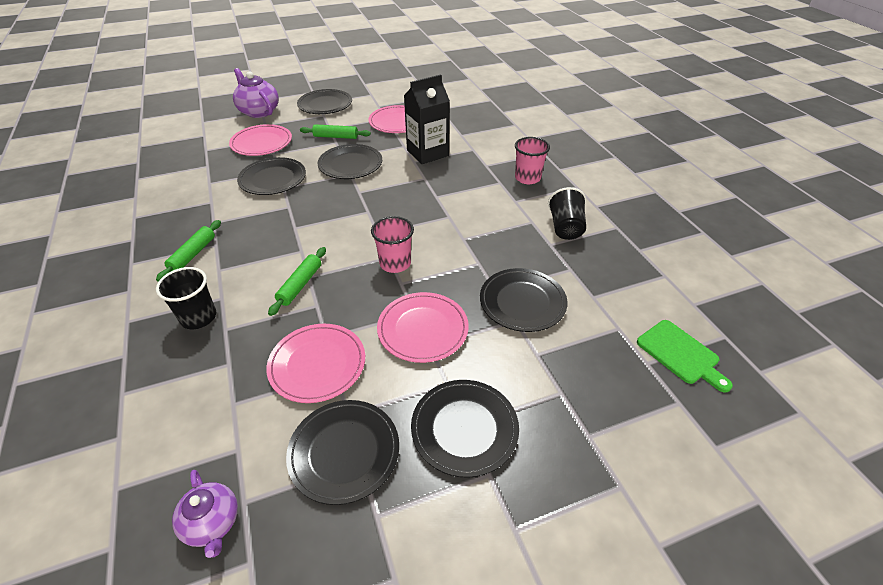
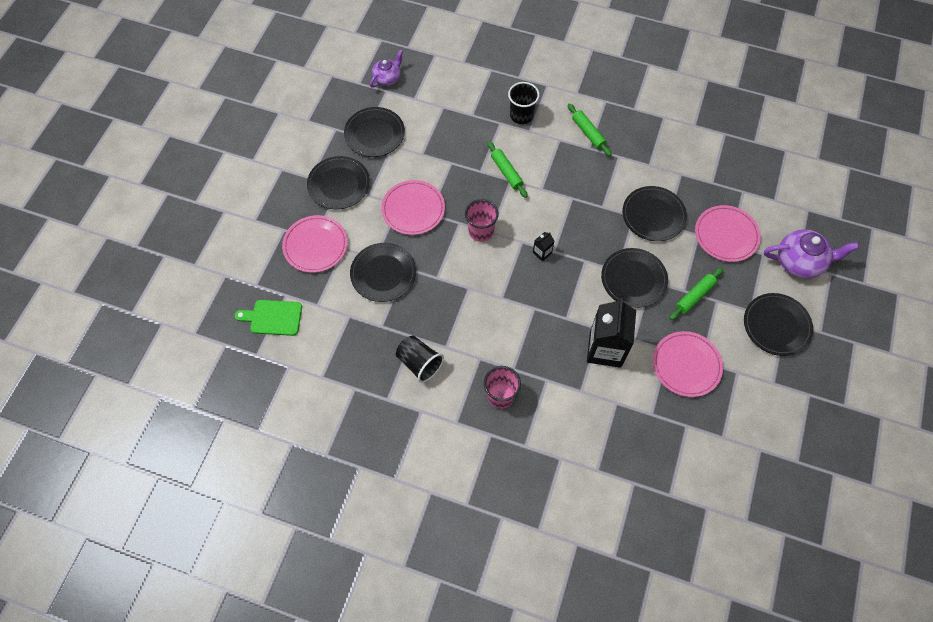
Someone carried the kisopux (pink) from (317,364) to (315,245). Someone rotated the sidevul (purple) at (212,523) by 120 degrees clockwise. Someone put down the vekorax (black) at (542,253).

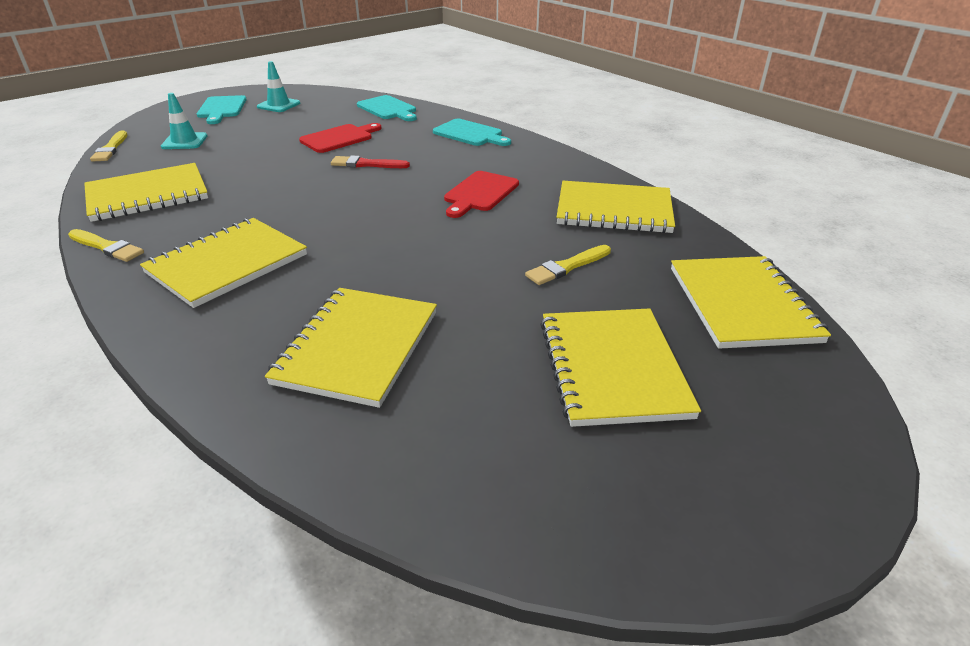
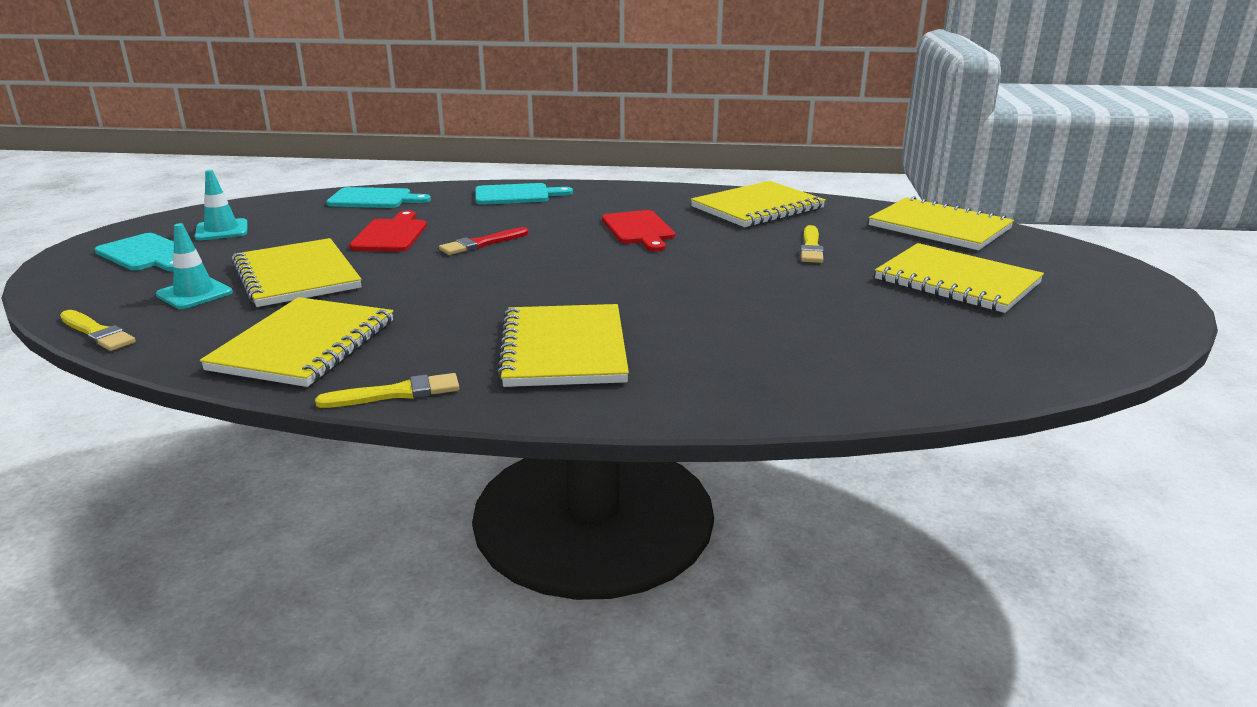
Someone carried the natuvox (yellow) from (357,347) to (296,276).

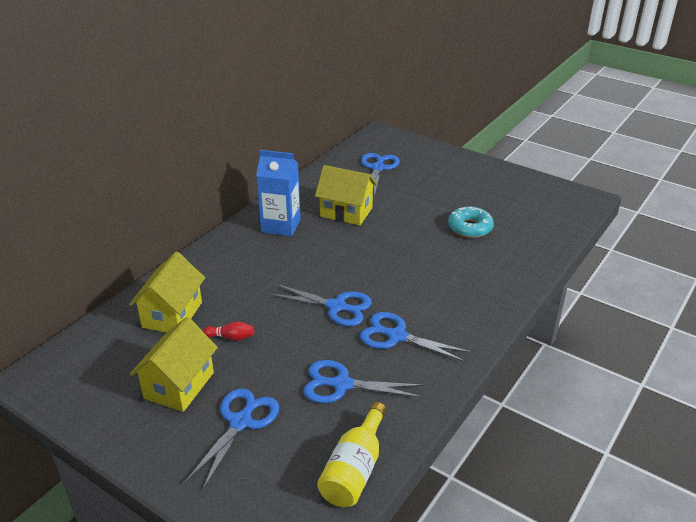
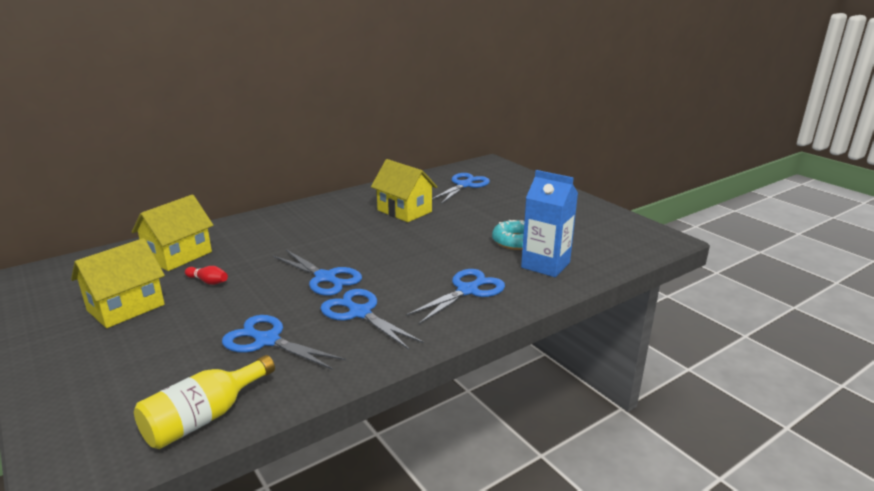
Someone carried the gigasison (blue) from (240,422) to (467,291). Someone carried the vekorax (blue) from (281,225) to (545,265).

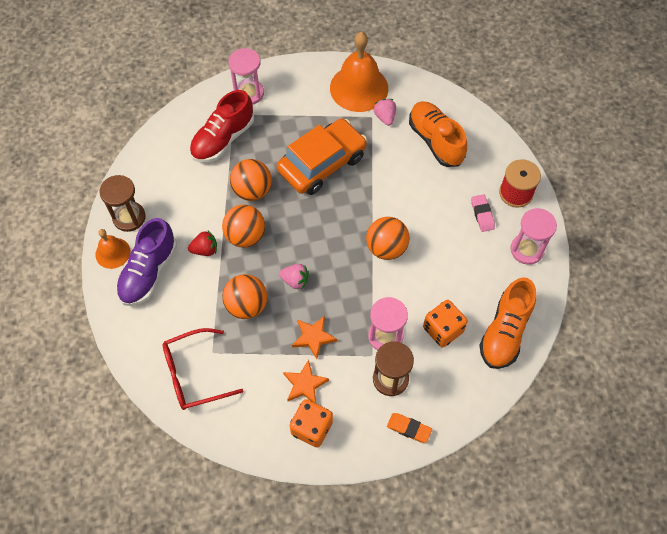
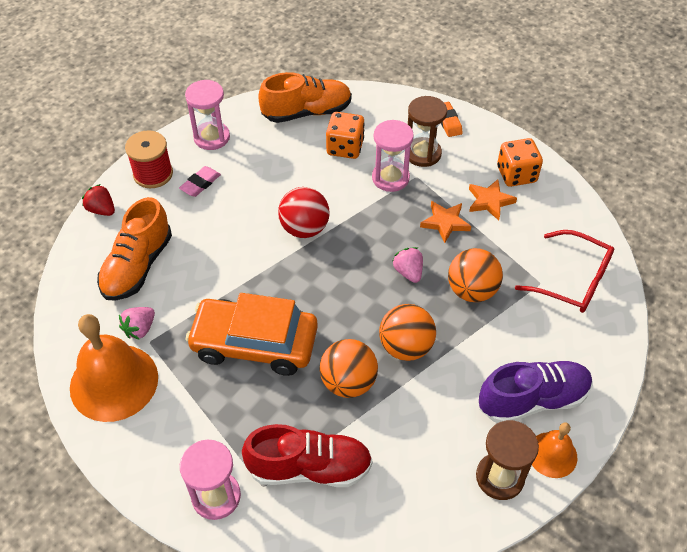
Someone carried the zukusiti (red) from (205,250) to (101,210). Someone repainted the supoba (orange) at (386,248), which became the supoba (red) at (304,228).

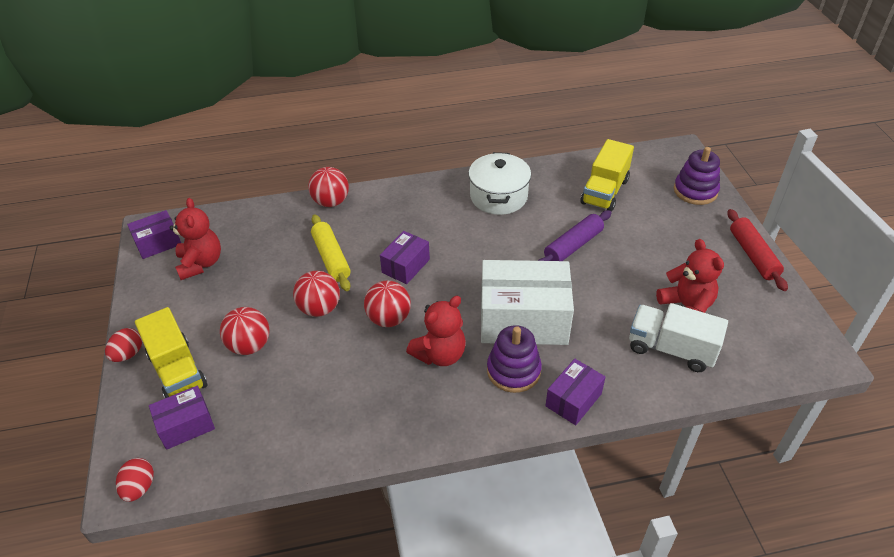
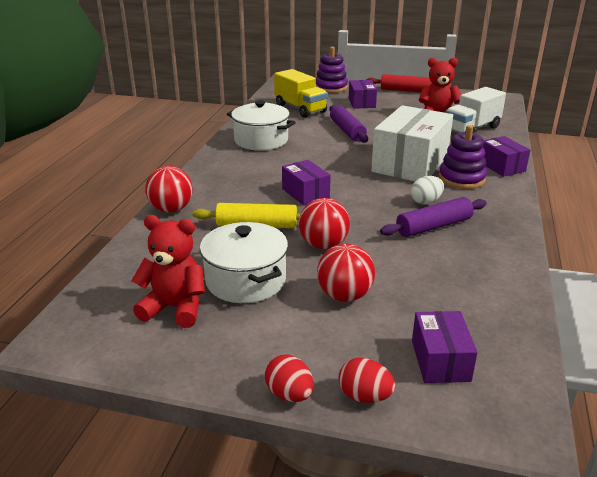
Someone put down the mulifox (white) at (246,280). Someone carried the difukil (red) from (139,487) to (364,396). Someone carried the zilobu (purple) from (158,243) to (362,103). Someone put down the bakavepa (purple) at (433,226). Someone swapped the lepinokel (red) at (440,354) for the difukil (white) at (426,202). Someone took away the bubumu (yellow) at (177,371). Someone took away the supoba (red) at (389,319).

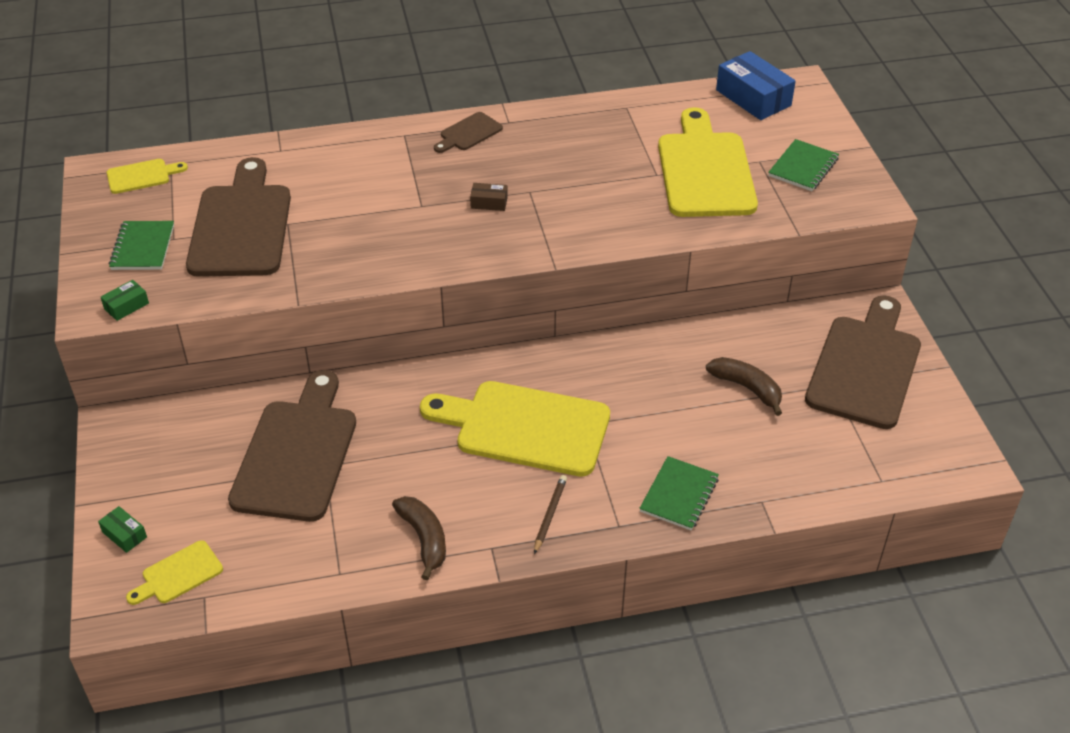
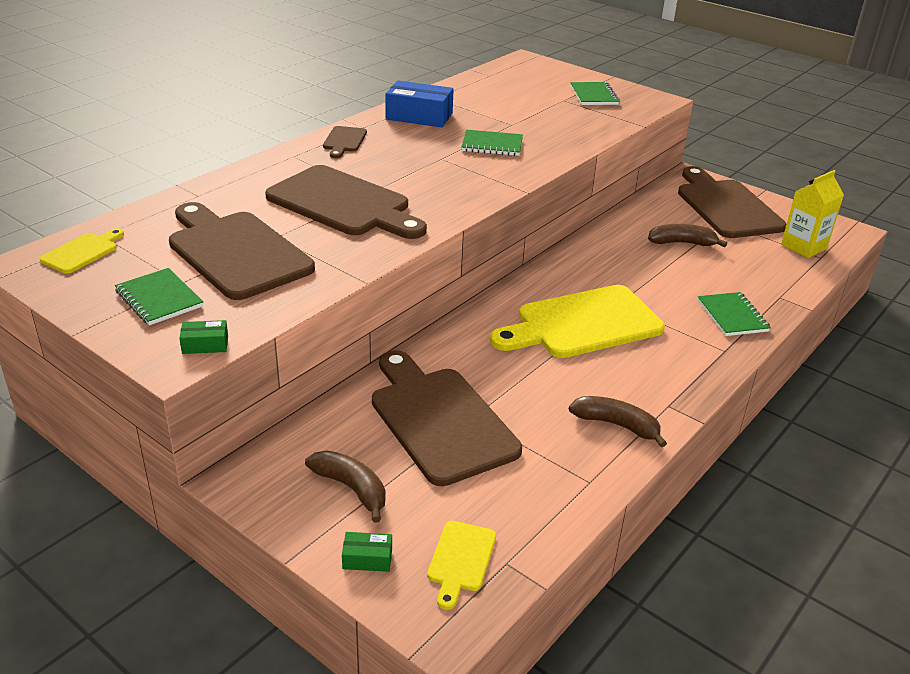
Someone rotated the zilobu (green) at (126,306) by 75 degrees clockwise. Someone put down the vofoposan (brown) at (344,204). Someone put down the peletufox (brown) at (351,488). Someone carried the zilobu (blue) from (753,98) to (419,116). Someone put down the natuvox (green) at (492,145). Someone put down the vekorax (yellow) at (803,246). Someone took away the zilobu (brown) at (489,203). Someone took away the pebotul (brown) at (550,514). Someone took away the vofoposan (yellow) at (704,170).

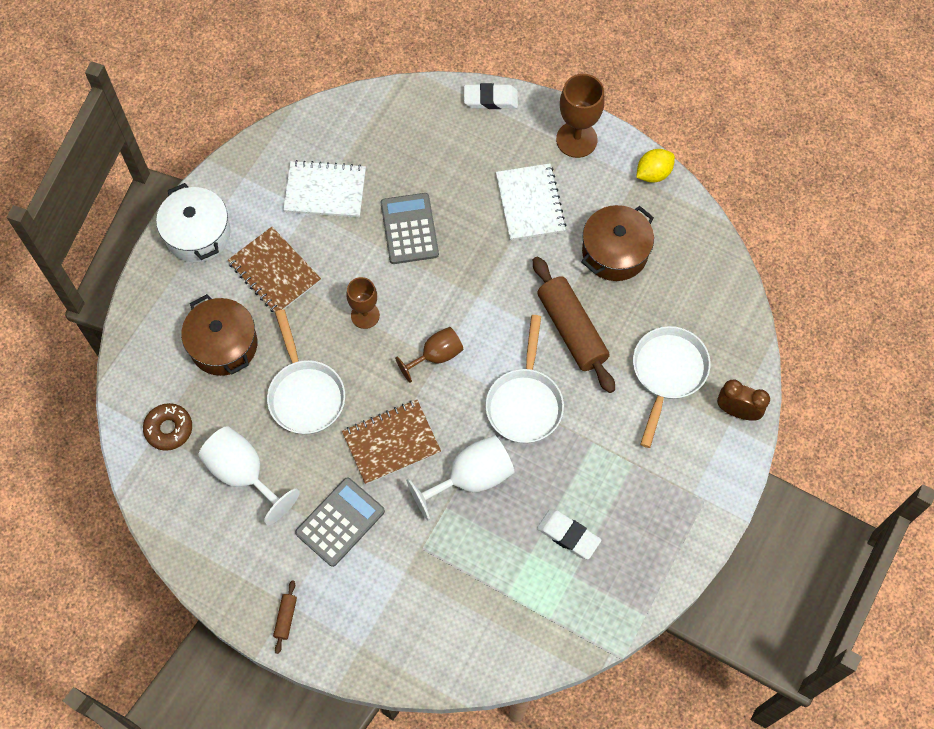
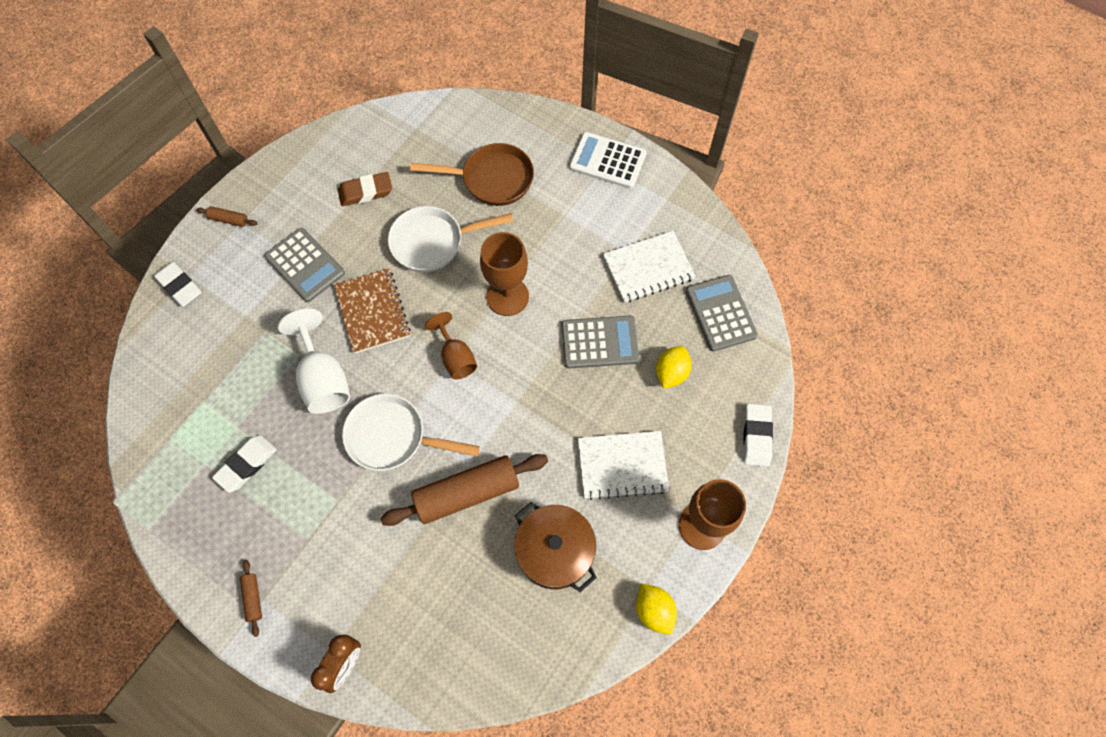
Someone put down the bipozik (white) at (179,286). Someone put down the bakavepa (brown) at (253,598). Someone swapped the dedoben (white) at (243,474) for the bipozik (brown) at (365,192). Someone swapped the mulifox (brown) at (223,345) for the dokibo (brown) at (492,179). Someone scaled the dedoben (brown) at (365,315) by 1.51. Someone swapped the mulifox (white) at (198,234) for the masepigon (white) at (607,161). Someone rotated the natuvox (white) at (325,190) by 60 degrees clockwise. Someone put down the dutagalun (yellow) at (671,373). Someone put down the masepigon (grey) at (720,313). Someone took away the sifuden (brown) at (169,429). Someone took away the natuvox (brown) at (274,272). Someone took away the dokibo (white) at (667,373).

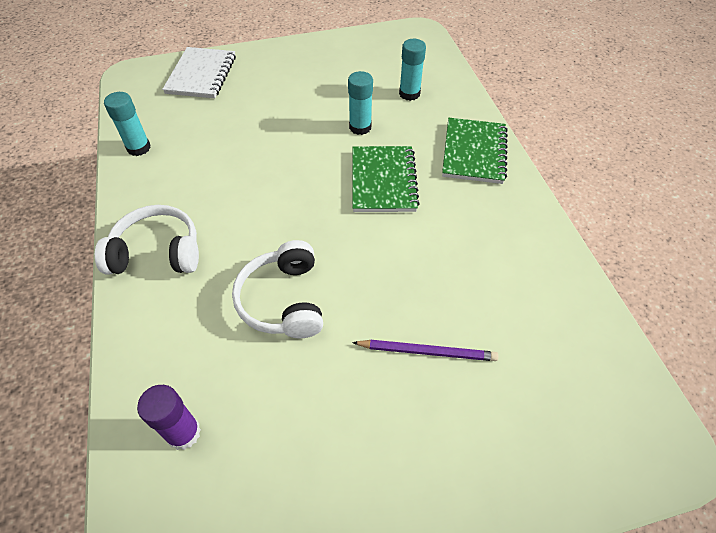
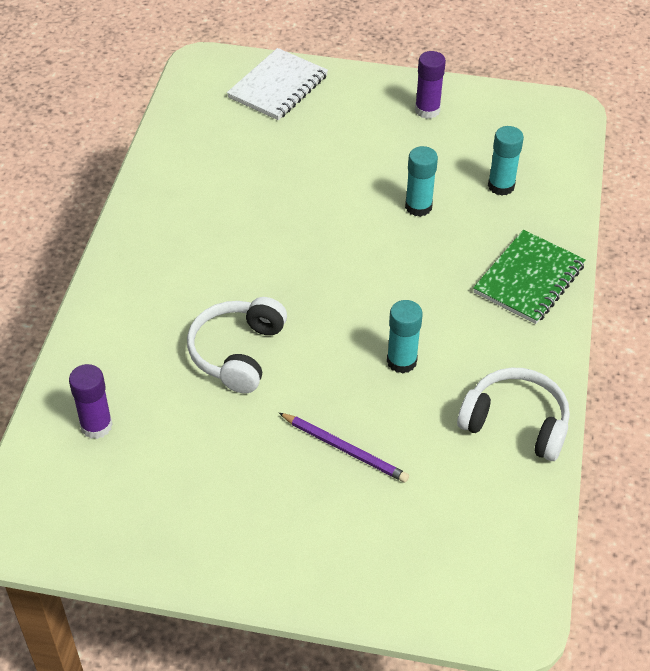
Someone carried the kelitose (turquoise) from (138,148) to (401,361). Someone put down the kelitose (purple) at (427,110). Someone carried the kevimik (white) from (157,252) to (515,423). Someone took away the natuvox (green) at (383,181).

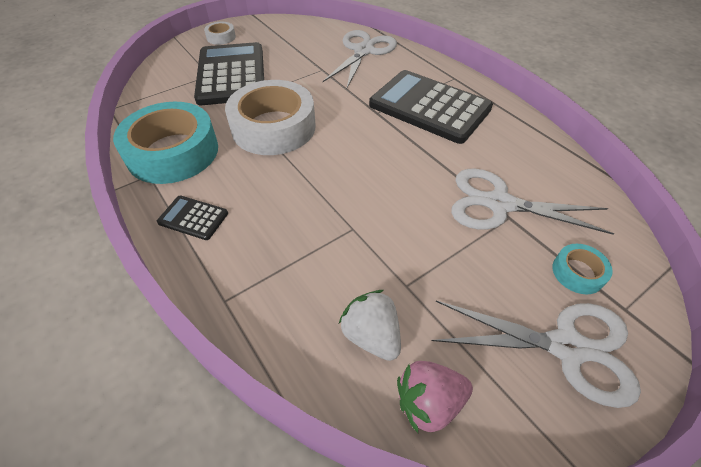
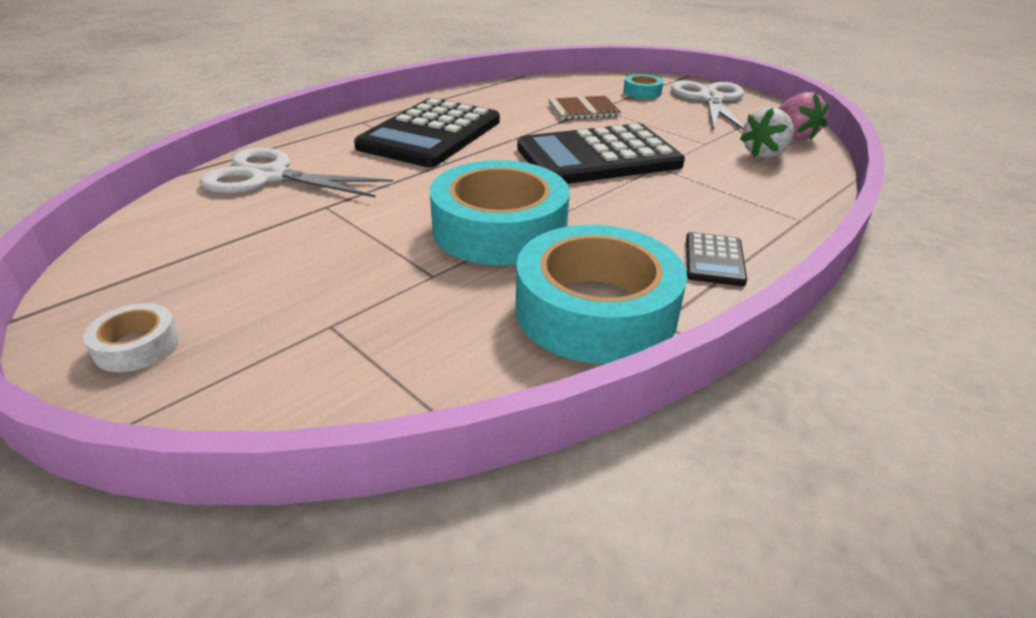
Someone repainted the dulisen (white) at (273,127), which became the dulisen (turquoise) at (499,229). Someone carried the masepigon (black) from (231,74) to (598,157). Someone swapped the gigasison (white) at (499,204) for the natuvox (brown) at (583,110).

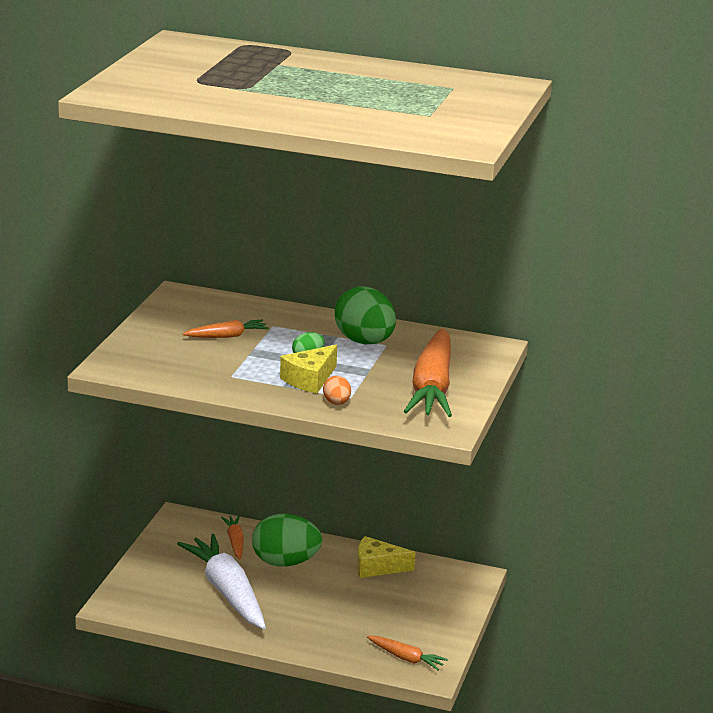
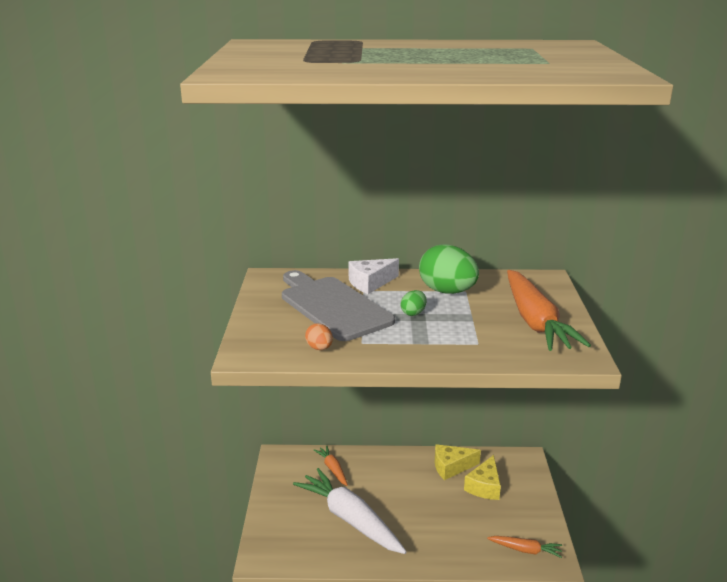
Someone swapped the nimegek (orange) at (227,336) for the vofoposan (grey) at (332,306). Someone carried the difukil (orange) from (336,403) to (319,348). Someone put down the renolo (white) at (370,283). Someone carried the renolo (yellow) from (310,379) to (484,486). Someone took away the difukil (green) at (285,562).

